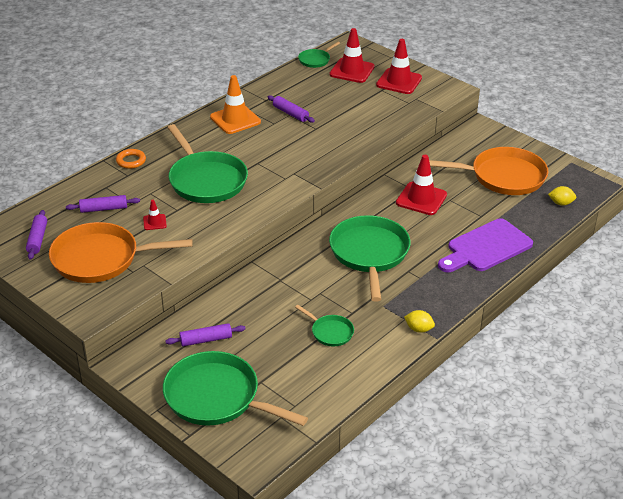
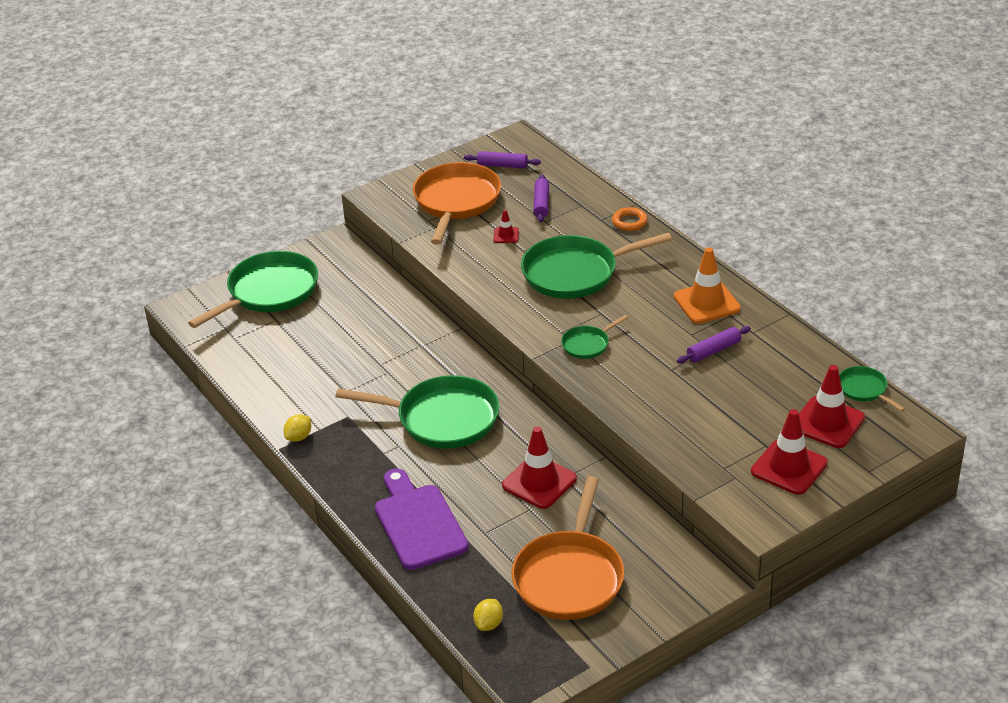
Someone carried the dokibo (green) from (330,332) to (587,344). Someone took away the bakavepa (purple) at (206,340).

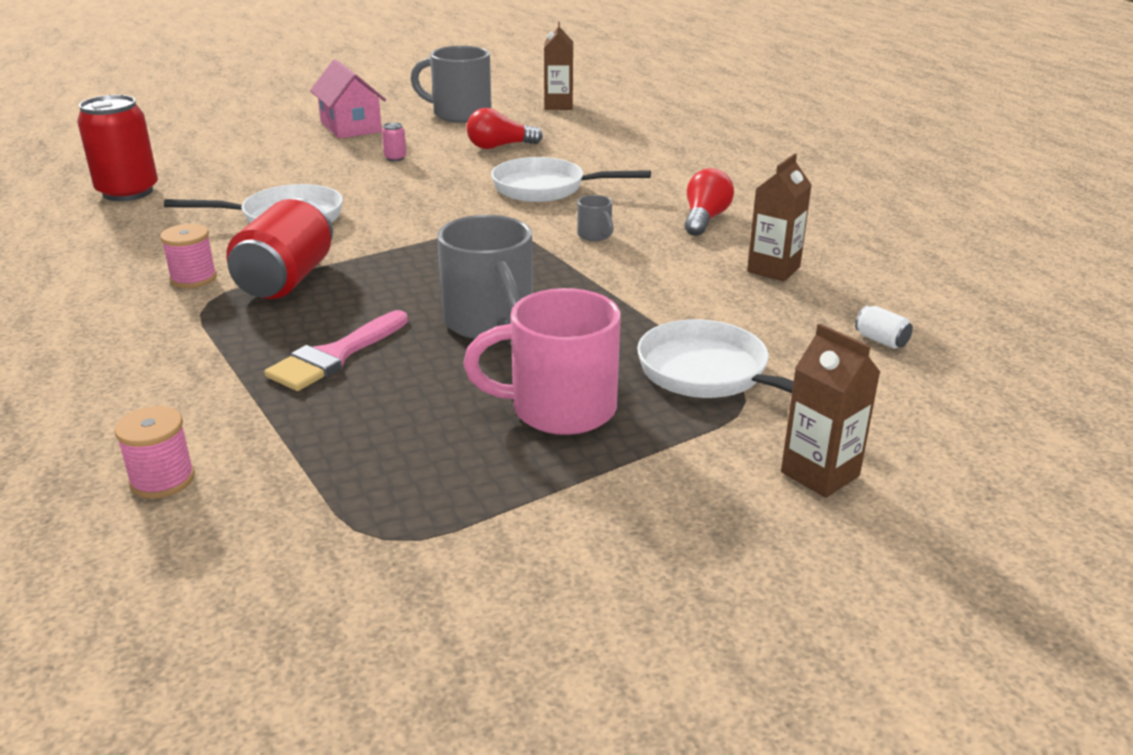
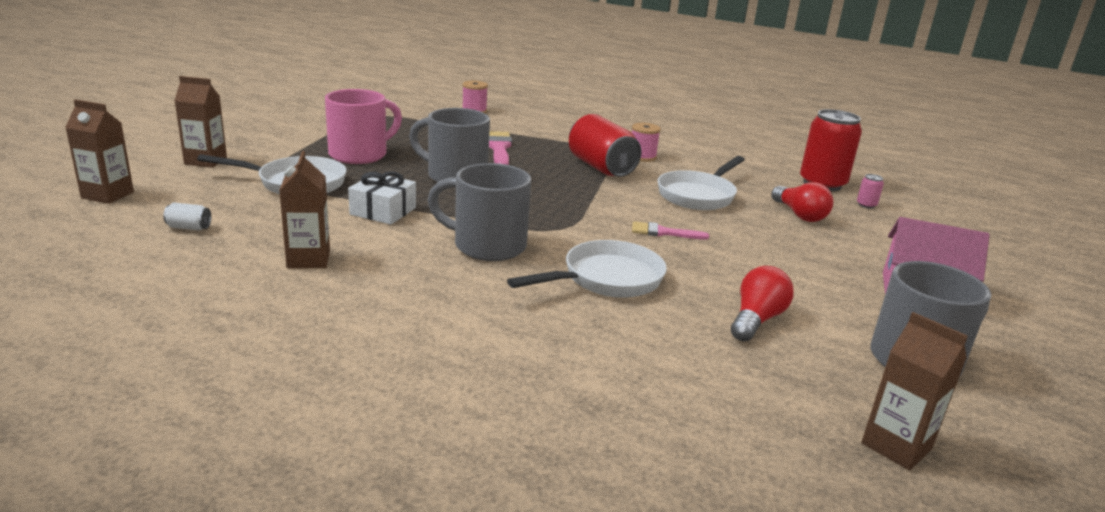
Someone put down the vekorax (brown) at (107,195). Someone put down the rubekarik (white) at (383,211). Someone scaled the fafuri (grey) at (595,235) by 2.24. Someone put down the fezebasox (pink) at (663,232). Someone carried the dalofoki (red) from (705,219) to (799,215). Someone carried the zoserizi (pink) from (395,158) to (866,205).

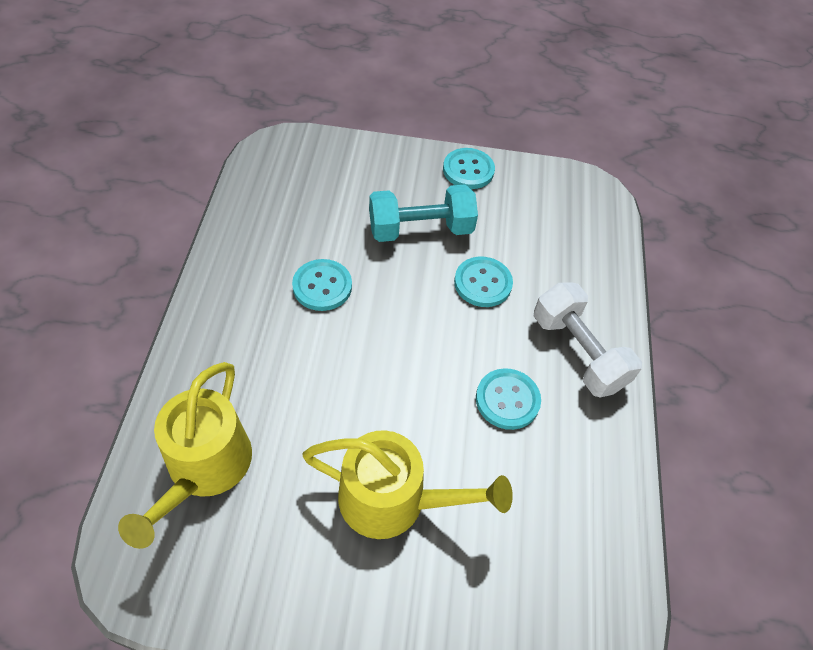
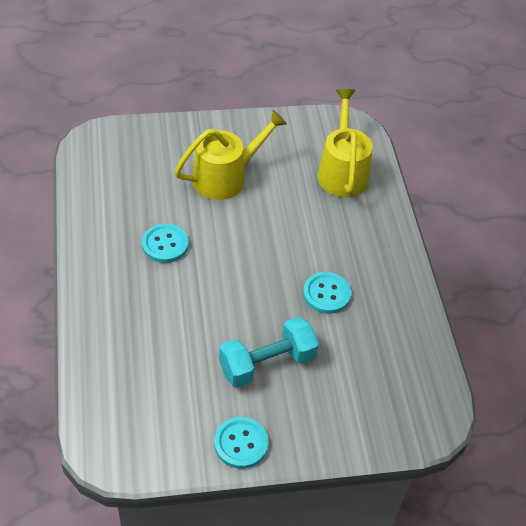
Someone rotated the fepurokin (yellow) at (393,500) by 150 degrees clockwise. Someone took away the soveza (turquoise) at (483,283). Someone took away the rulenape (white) at (578,352).

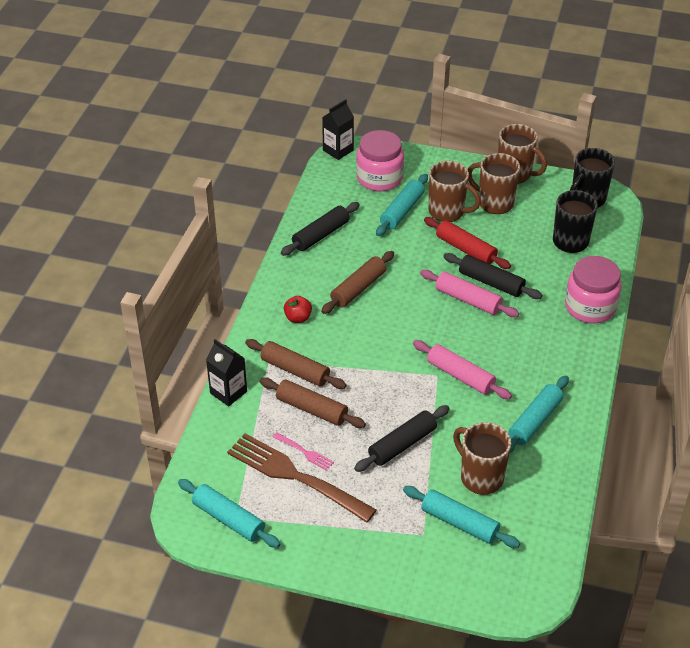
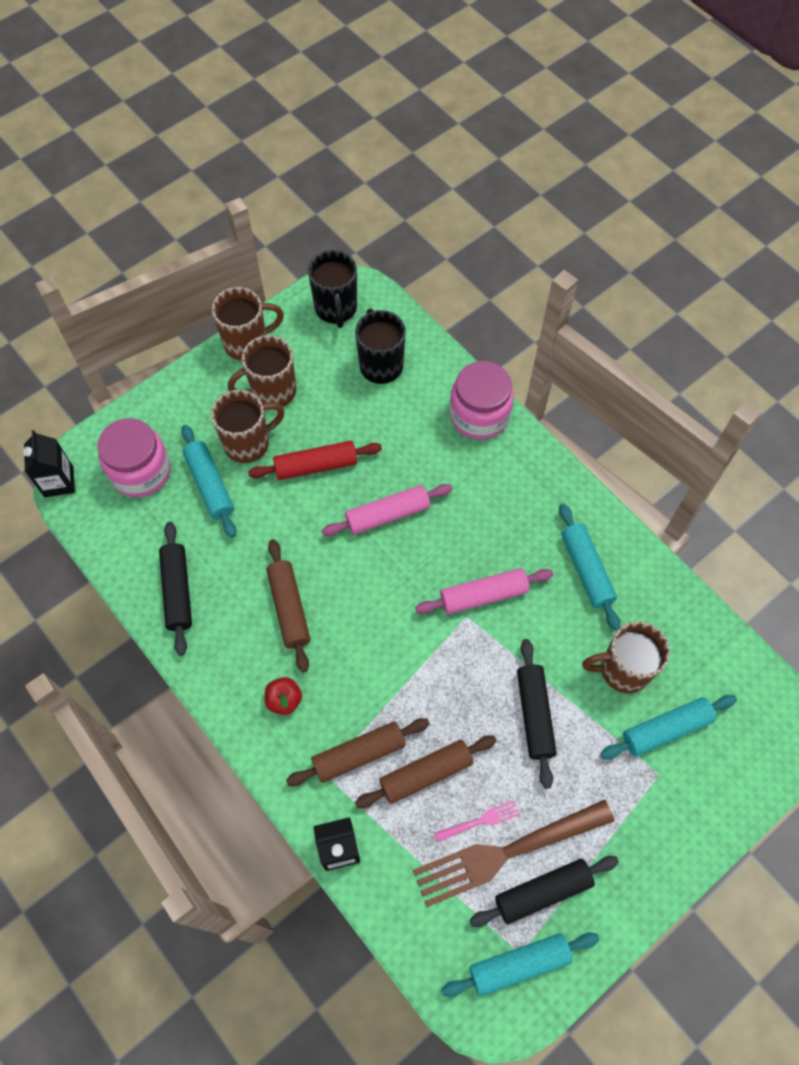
Someone carried the bakavepa (black) from (491,282) to (542,892).

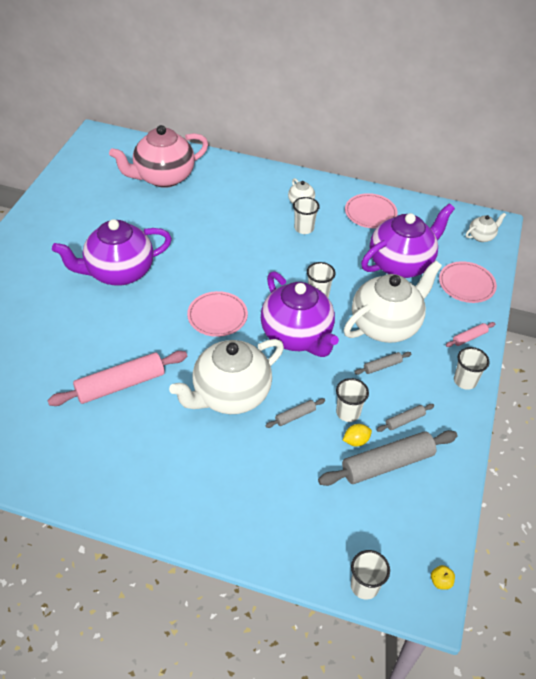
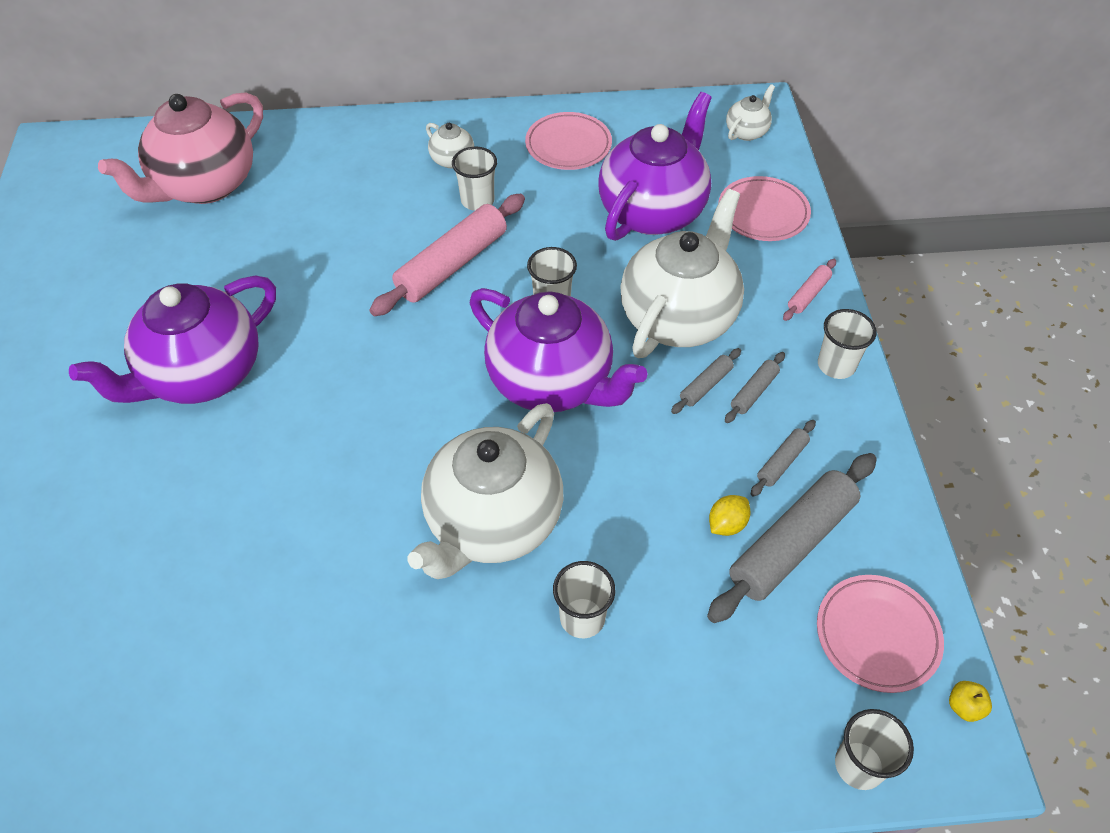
Someone carried the bakavepa (pink) from (120,385) to (452,265). Someone carried the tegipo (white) from (348,412) to (582,618). Someone carried the bakavepa (grey) from (295,416) to (754,392). Someone carried the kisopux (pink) from (217,316) to (877,635).

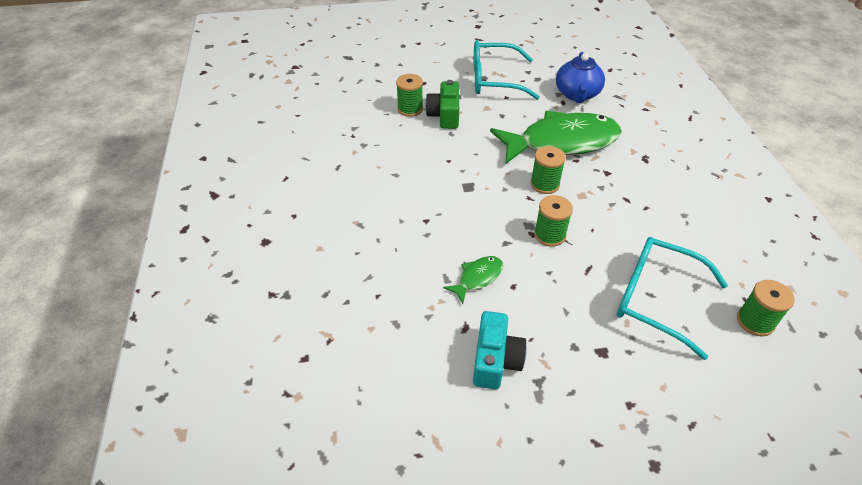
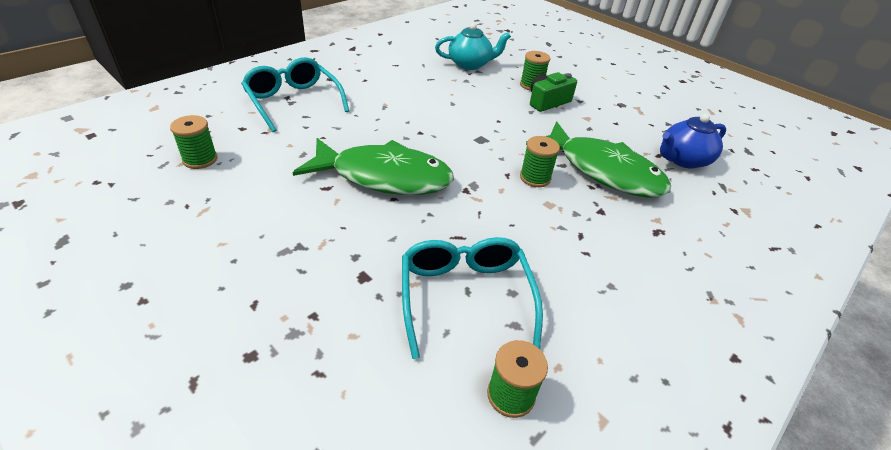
Someone carried the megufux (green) from (549,235) to (200,159). Someone carried the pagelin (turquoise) from (494,79) to (293,101). Someone scaled the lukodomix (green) at (478,278) by 2.35. Someone put down the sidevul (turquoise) at (470,64). Someone took away the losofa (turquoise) at (495,360).

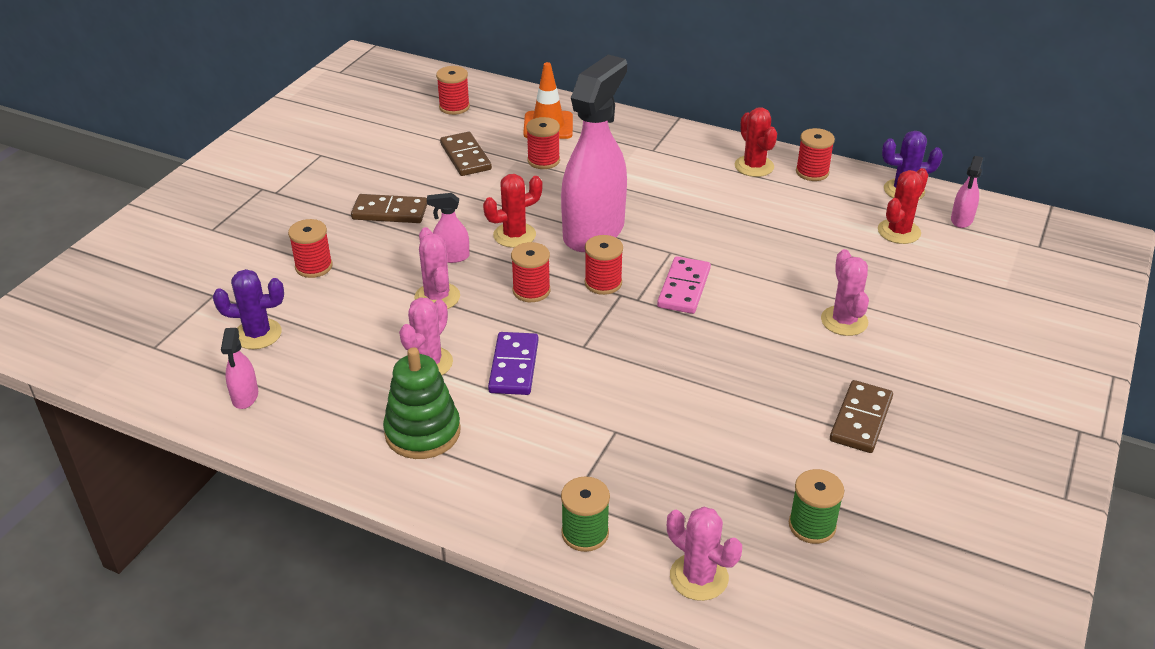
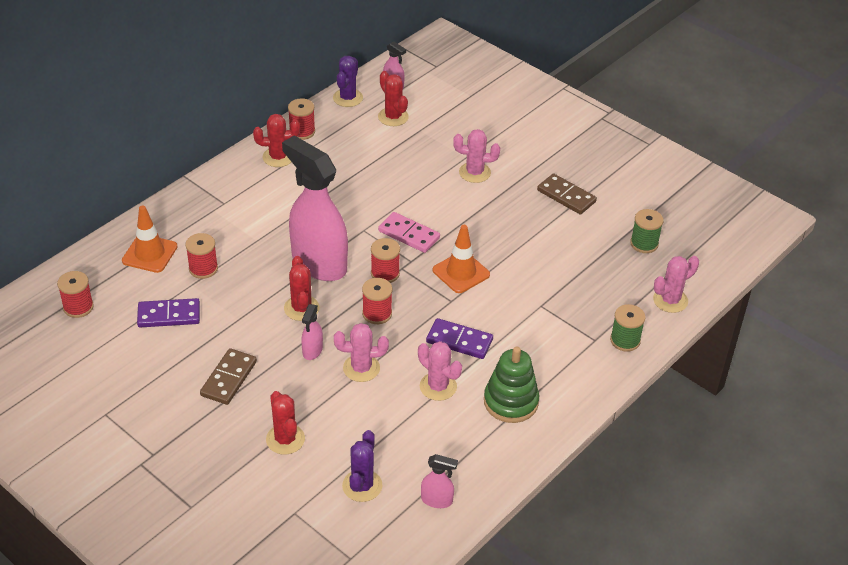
Someone repainted the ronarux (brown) at (465,157), which became the ronarux (purple) at (169,315). Someone swapped the megufux (red) at (314,267) for the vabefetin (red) at (285,439). Someone put down the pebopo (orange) at (461,272).

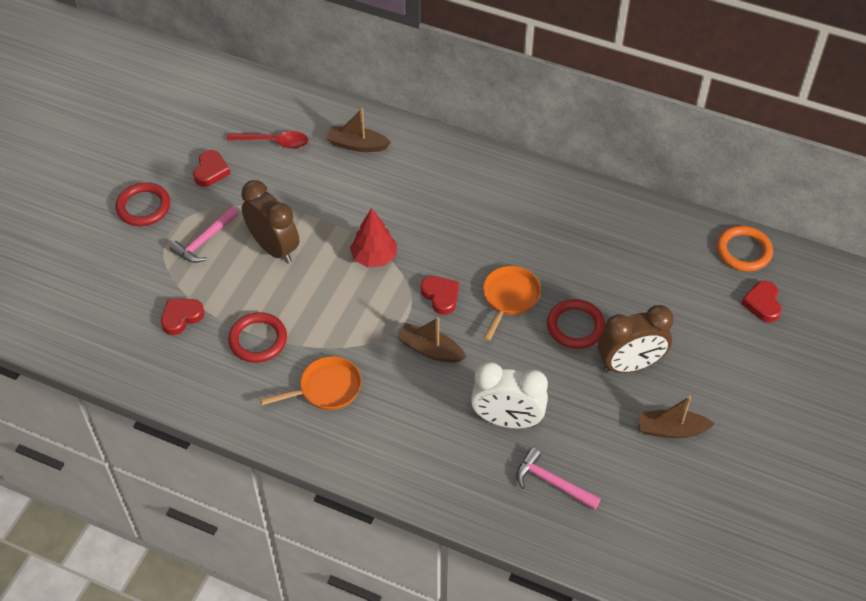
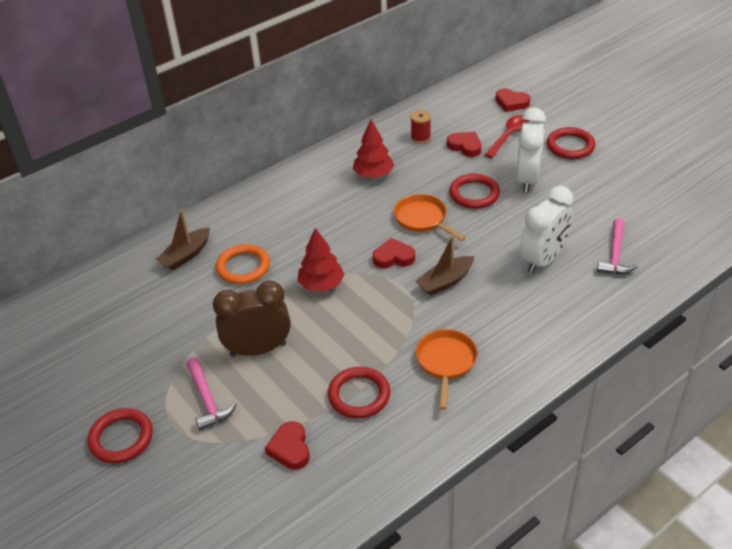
Someone carried the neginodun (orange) from (743,251) to (243,267). Someone put down the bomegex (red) at (373,174). Someone put down the megufux (red) at (420,137). Someone carried the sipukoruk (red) from (211,171) to (465,146). Someone carried the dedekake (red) from (274,142) to (508,136). Someone repainted the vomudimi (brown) at (629,365), which became the vomudimi (white) at (527,179). Someone put down the neginodun (red) at (570,146). Someone rotated the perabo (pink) at (552,482) by 45 degrees counterclockwise. Someone took away the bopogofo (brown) at (671,429).

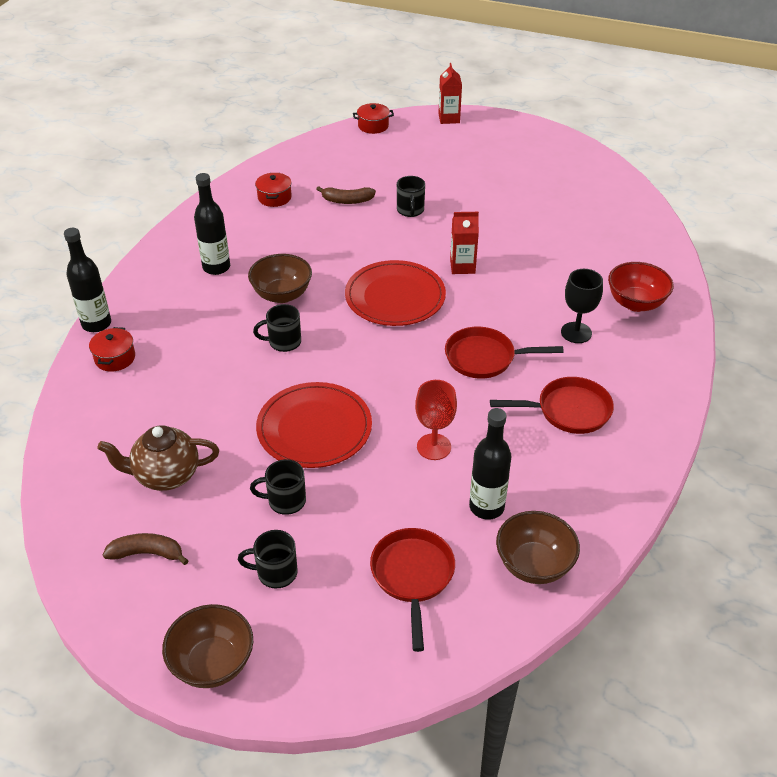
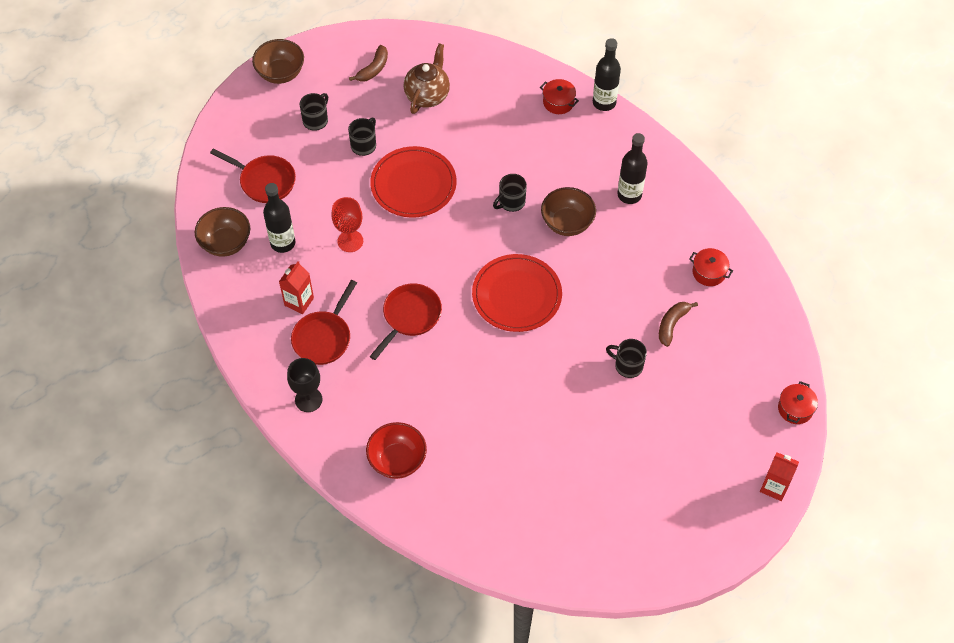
Someone carried the vekorax (red) from (462,266) to (299,302). Someone carried the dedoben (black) from (576,332) to (308,399). Someone rotated the fafuri (black) at (283,342) by 150 degrees counterclockwise.

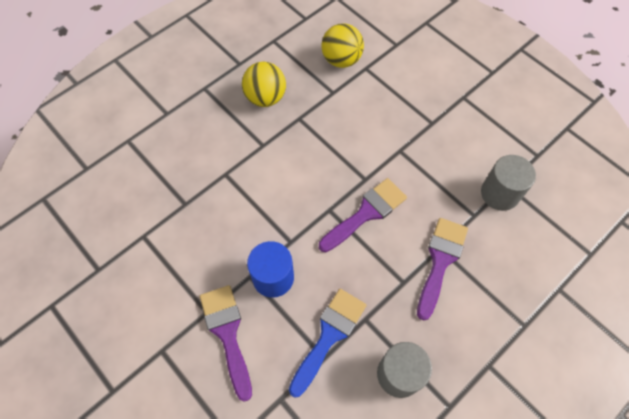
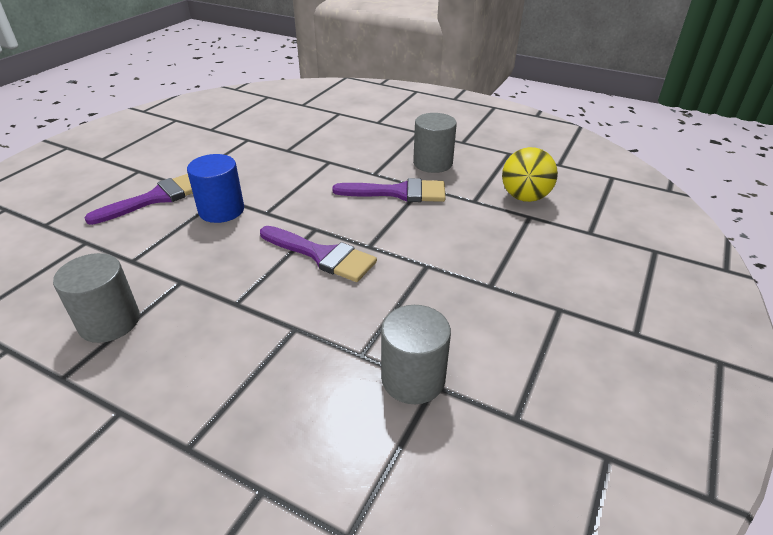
Someone carried the fezebasox (purple) from (440,261) to (399,192). Someone swapped the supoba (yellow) at (265,98) for the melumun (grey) at (433,163). Someone took away the fezebasox (blue) at (329,335).

